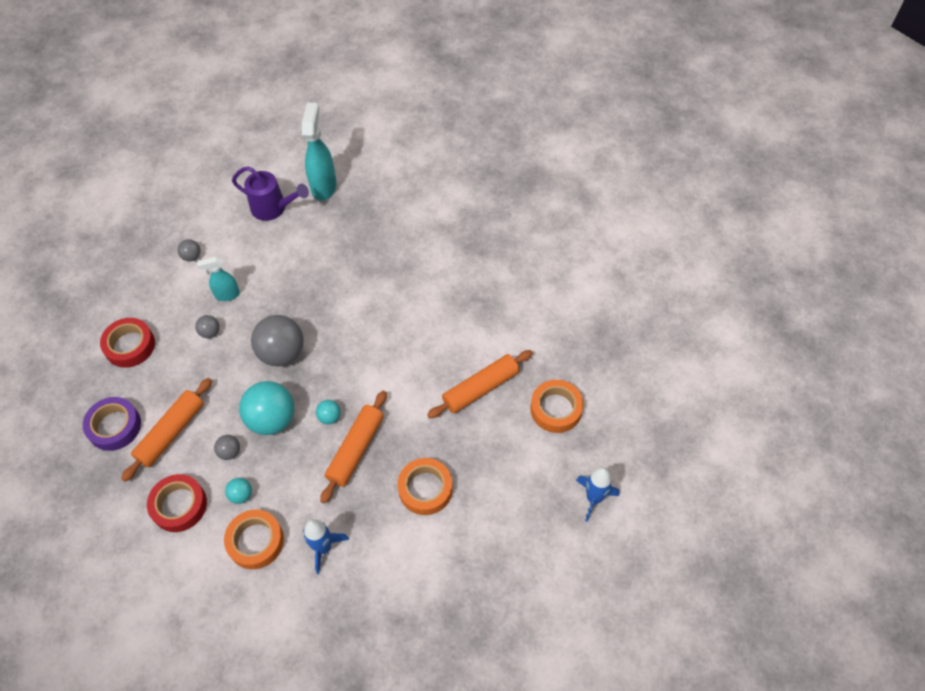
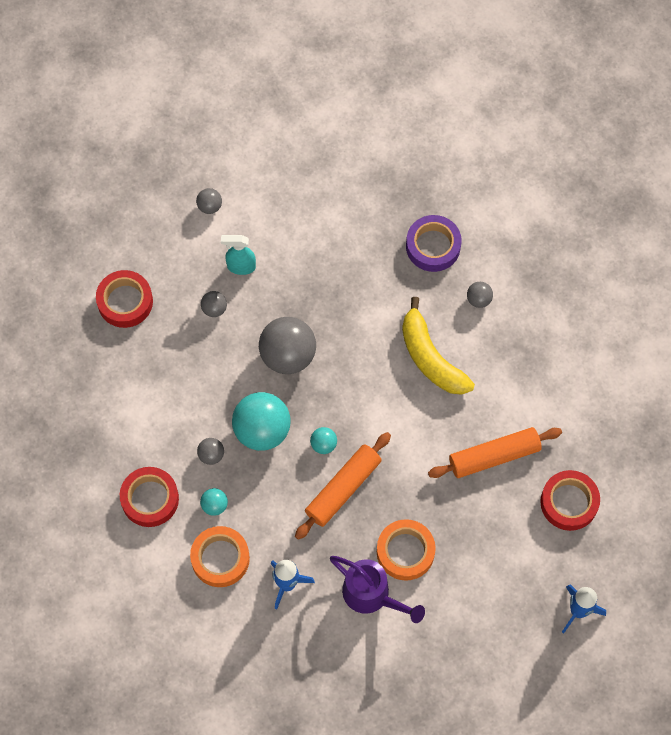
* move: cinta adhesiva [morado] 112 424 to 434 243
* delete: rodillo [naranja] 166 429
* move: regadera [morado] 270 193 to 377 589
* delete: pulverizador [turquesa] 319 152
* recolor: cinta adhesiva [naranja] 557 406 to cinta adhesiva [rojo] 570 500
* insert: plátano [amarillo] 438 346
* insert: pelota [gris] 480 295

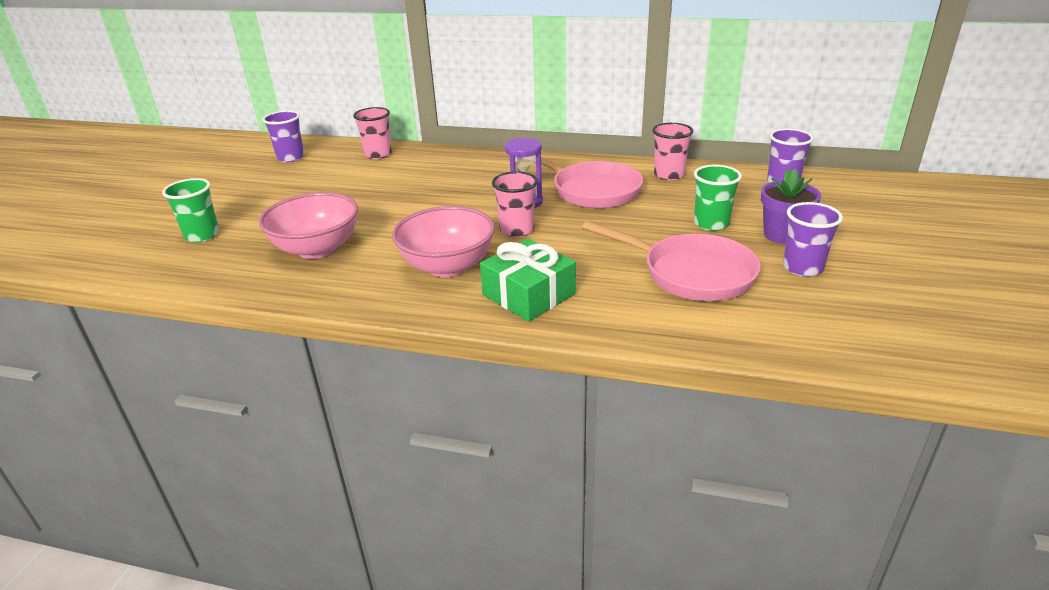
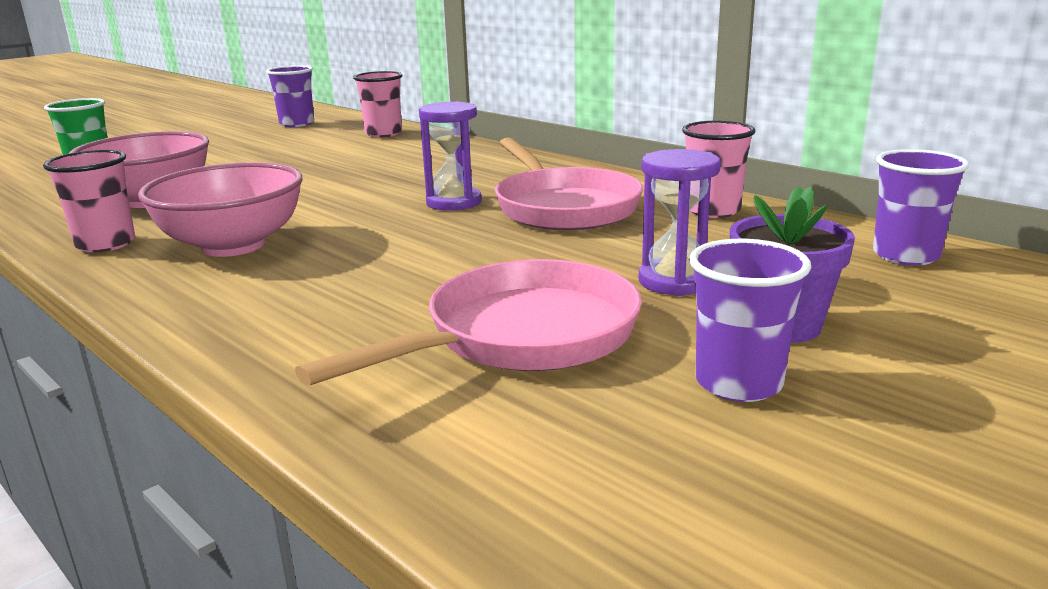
* delete: regalo [verde] 528 280
* move: vaso [rosa] 515 204 to 89 201
* rotate: sartén [rosa] 671 261 = 468 322 105 degrees counterclockwise
* replace: vaso [verde] 718 198 to reloj de arena [morado] 679 222

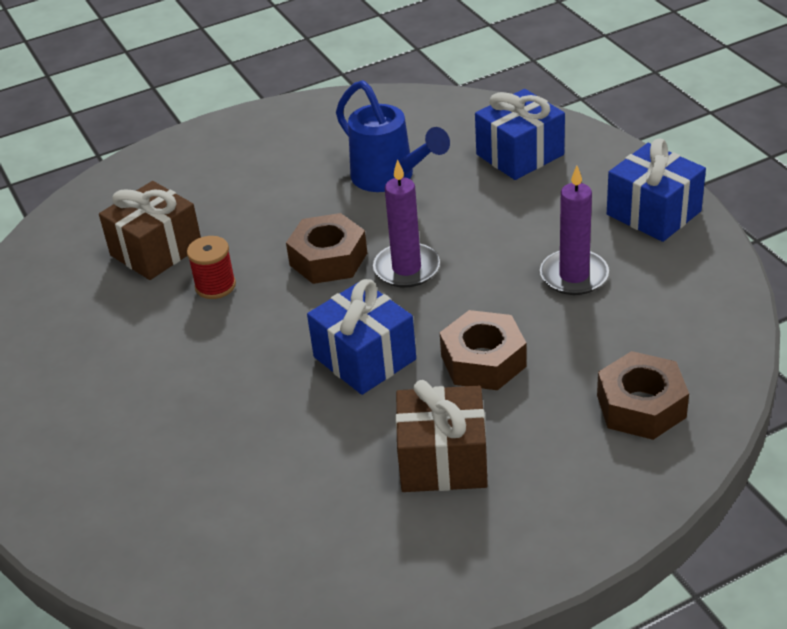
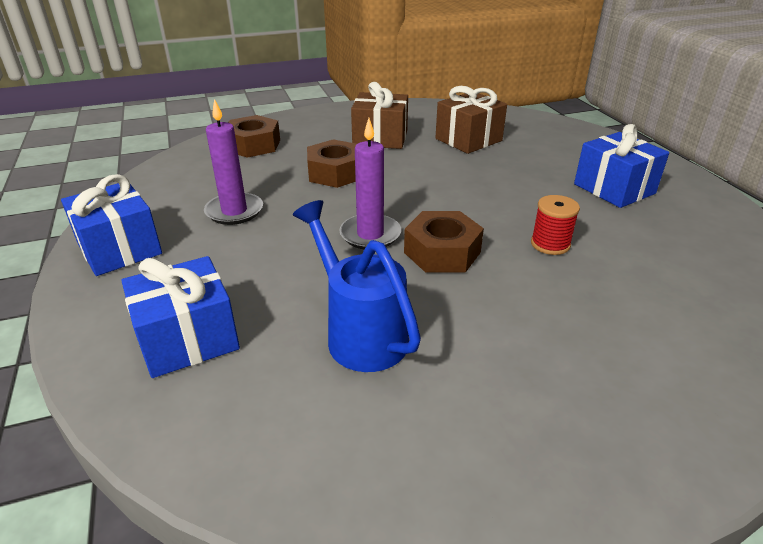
* move: regalo [marrón] 150 230 to 471 120
* move: regalo [azul] 361 337 to 621 166

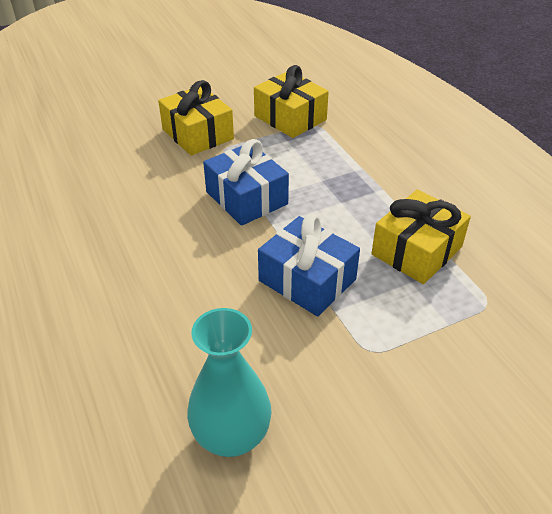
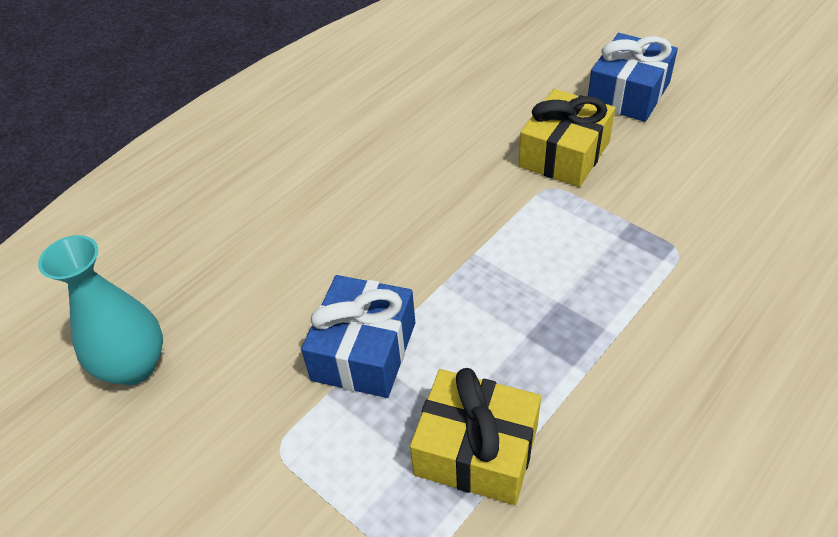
* move: regalo [azul] 246 182 to 633 77
* delete: regalo [amarillo] 291 101

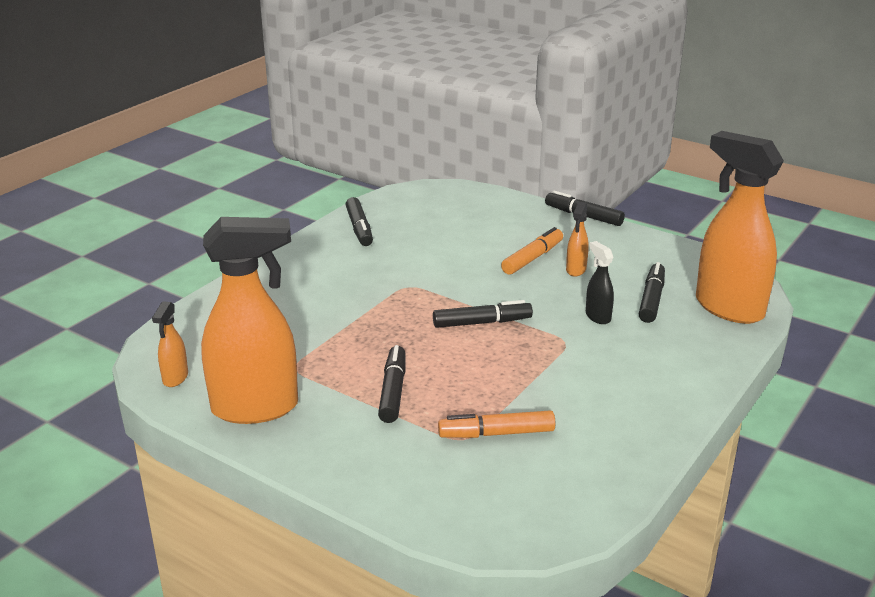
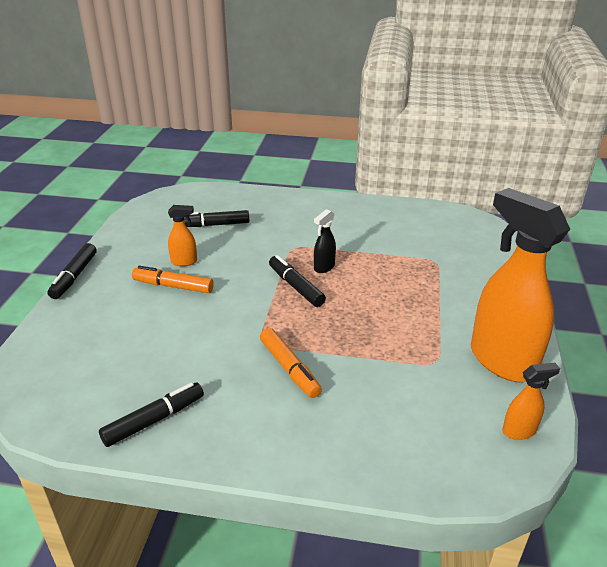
* delete: rotulador [negro] 392 384
* move: rotulador [naranja] 496 424 to 291 363
* move: pulverizador [negro] 600 282 to 325 241
* delete: pulverizador [naranja] 740 227

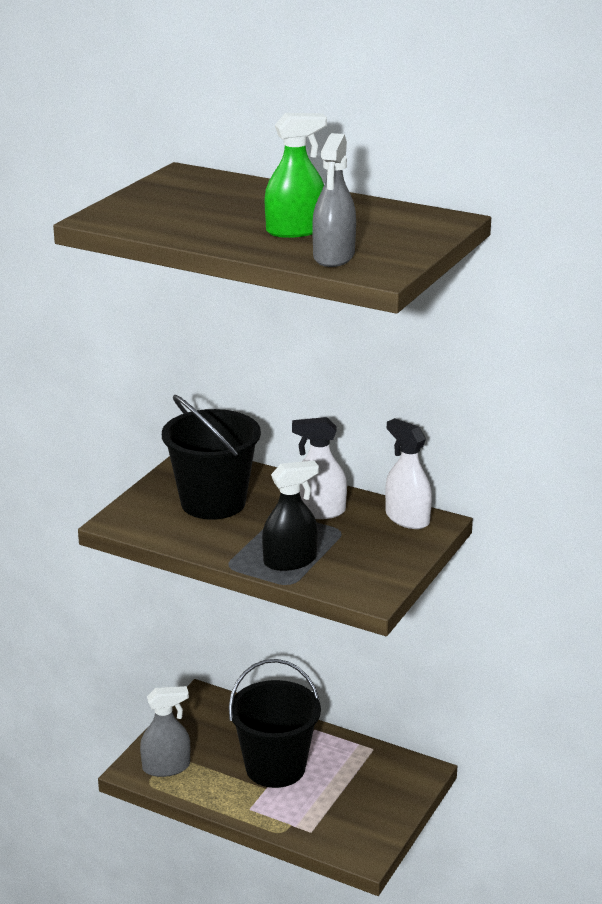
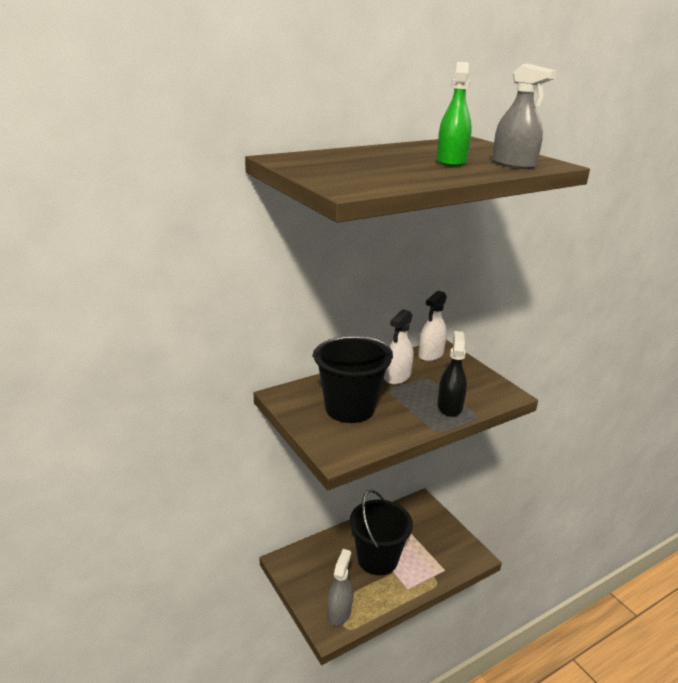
* rotate: pulverizador [blanco] 408 473 = 432 326 45 degrees counterclockwise

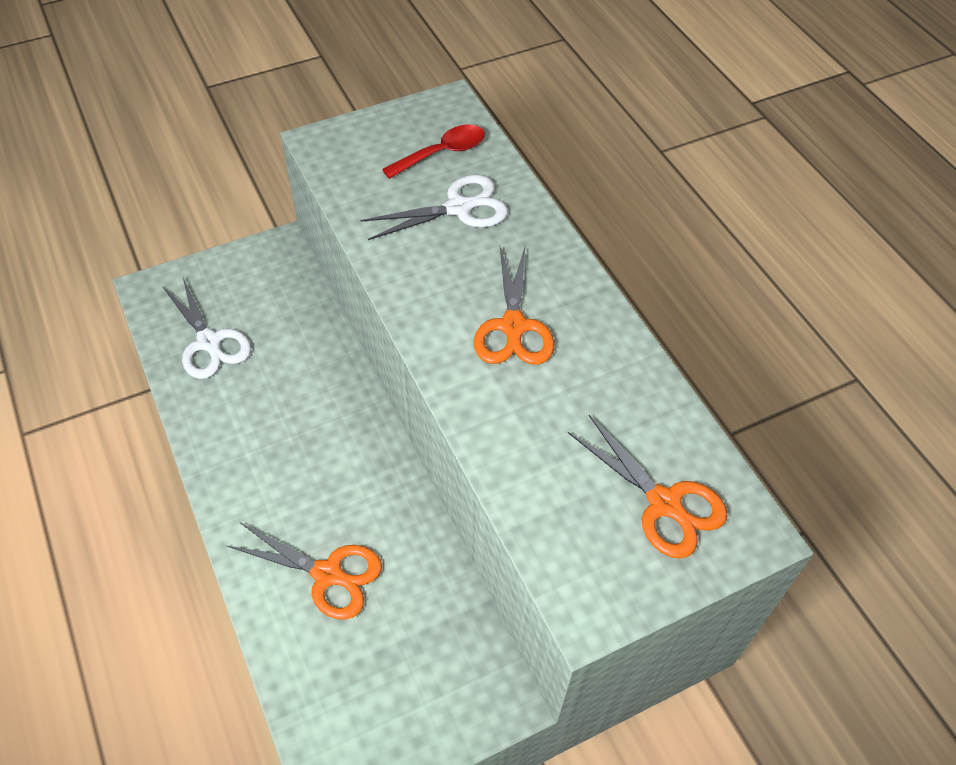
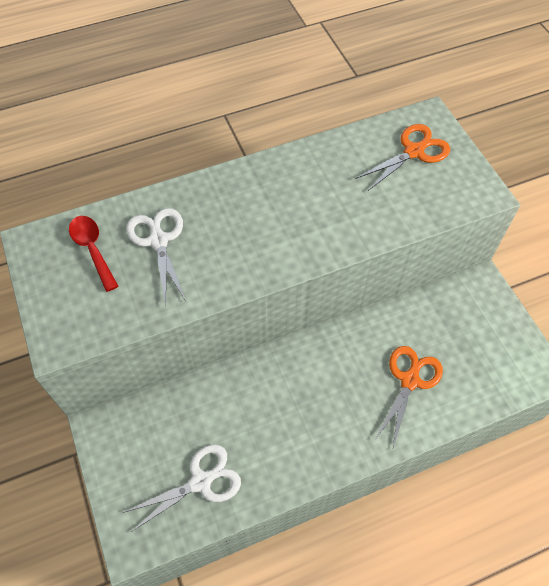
* delete: tijeras [naranja] 514 304

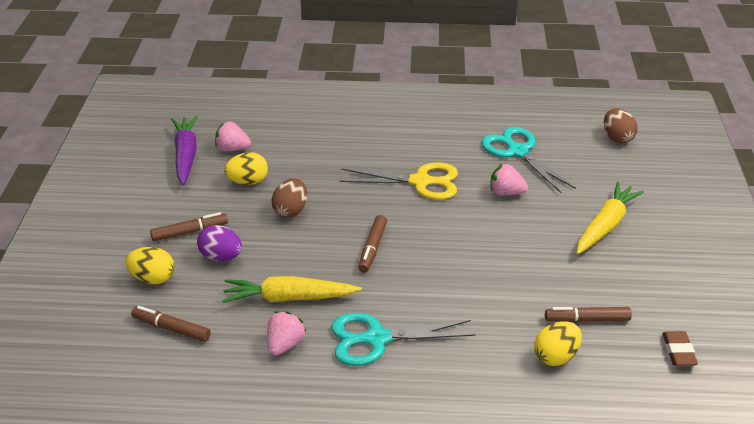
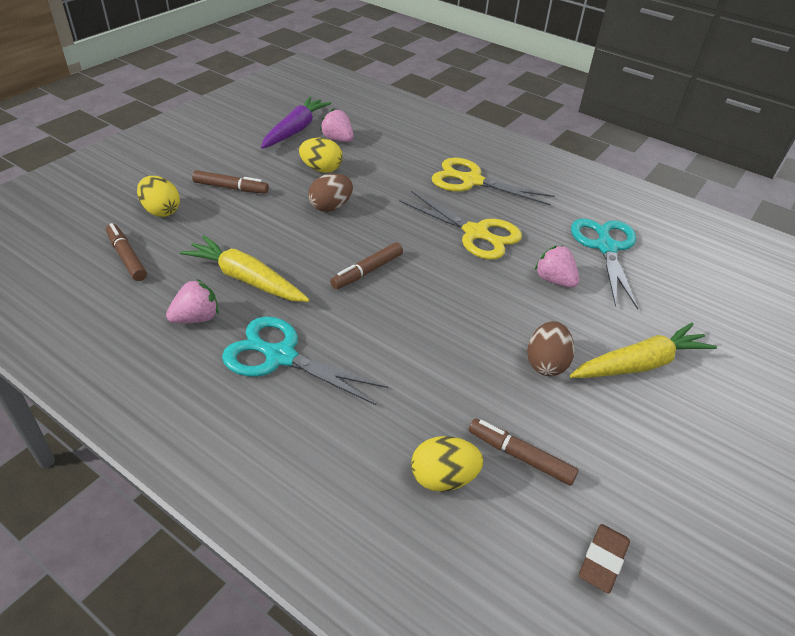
* delete: huevo [morado] 219 243
* move: huevo [marrón] 621 125 to 551 348
* insert: tijeras [amarillo] 493 181

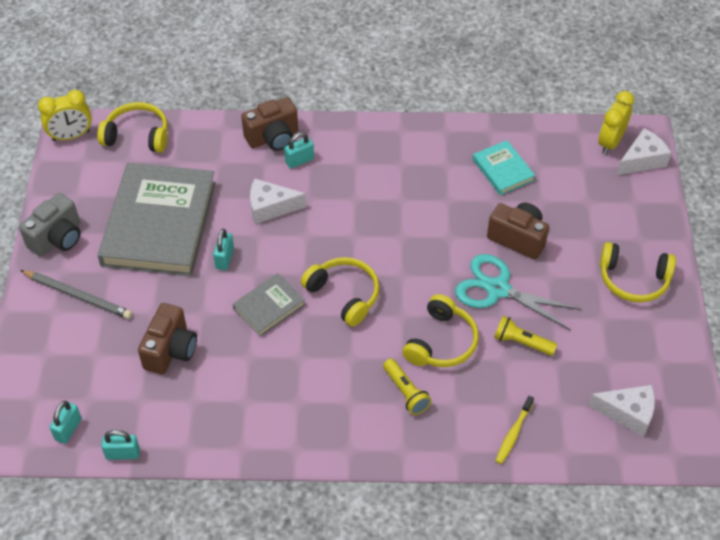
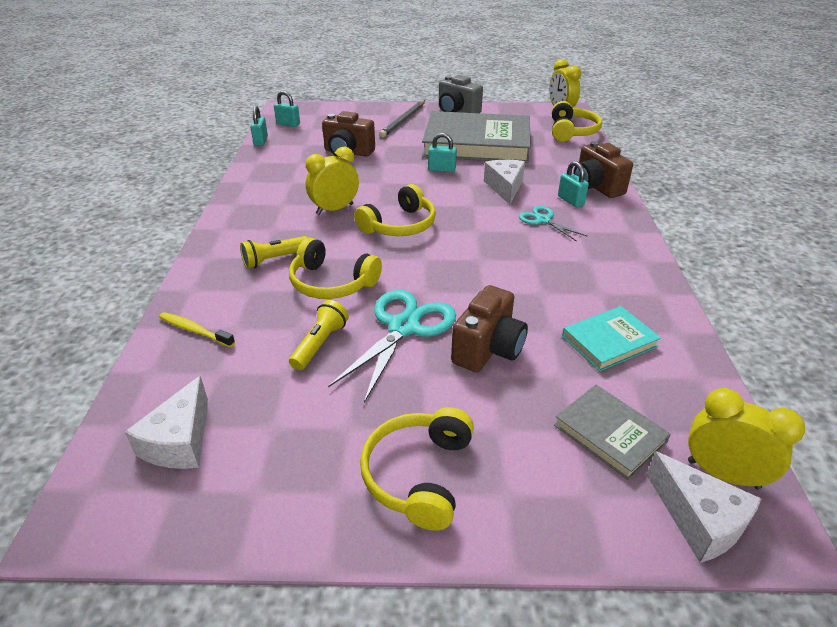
* move: libro [gris] 269 305 to 612 432
* insert: despertador [amarillo] 332 181
* insert: tijeras [turquesa] 553 224

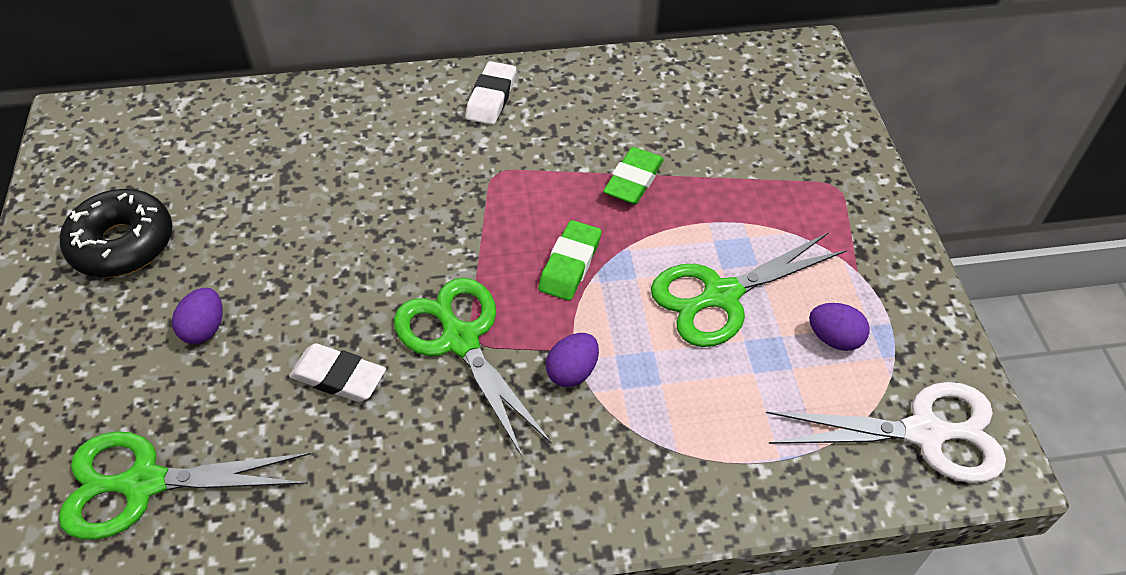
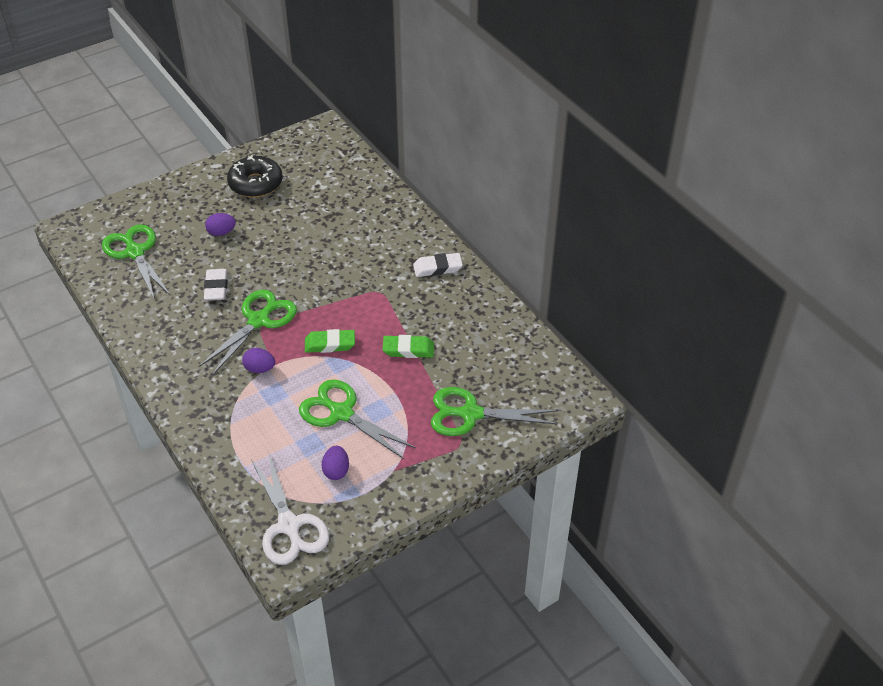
* insert: tijeras [verde] 494 411

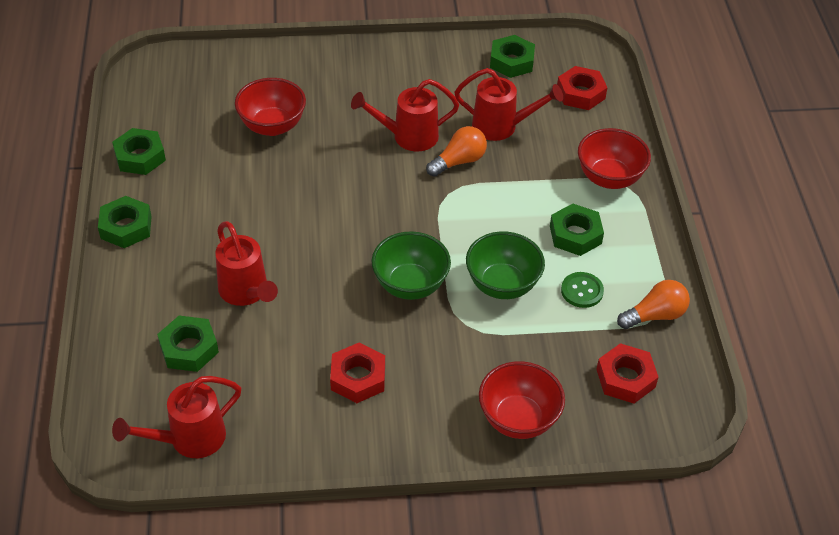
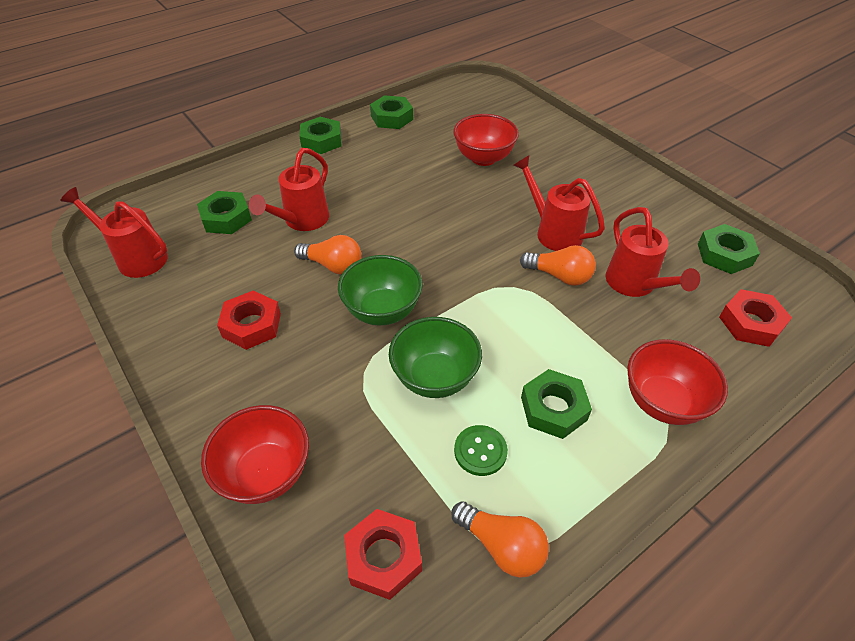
* insert: bombilla [naranja] 327 254

